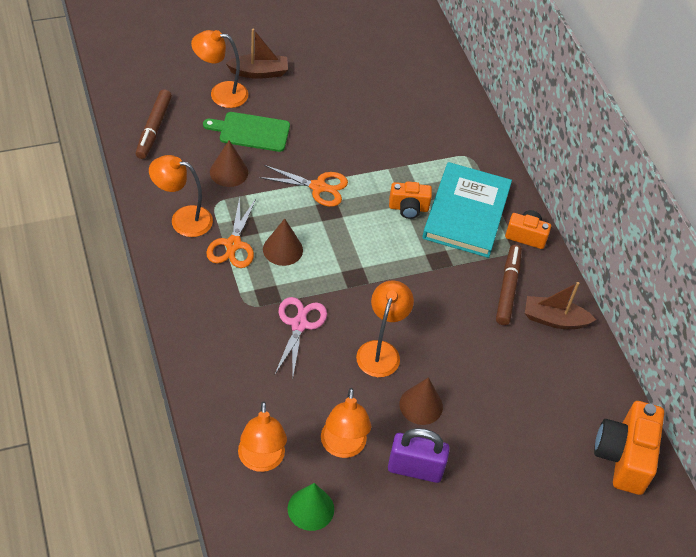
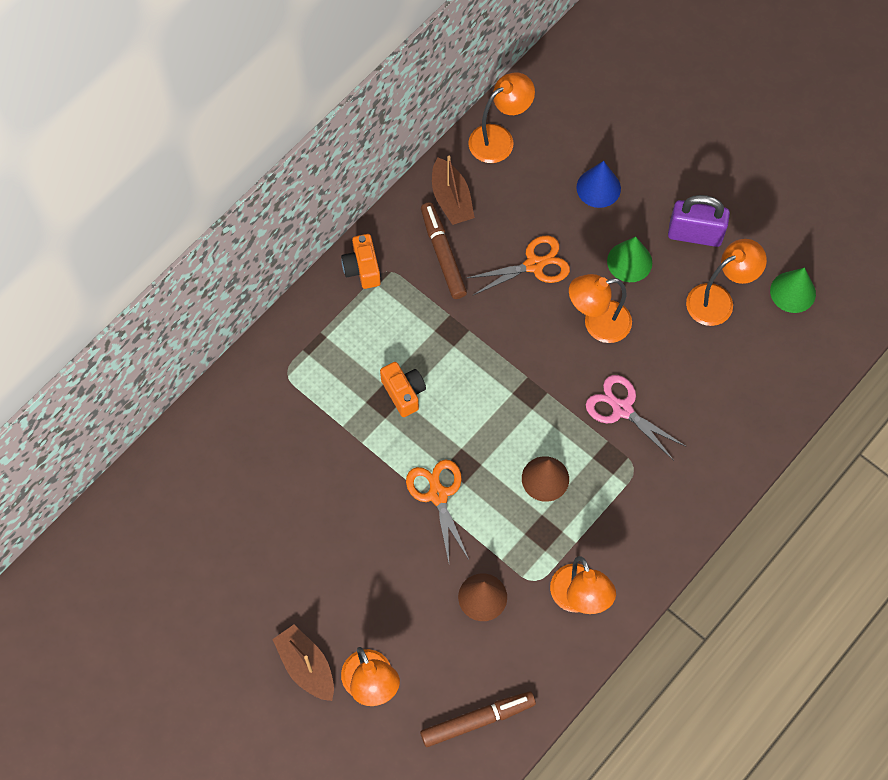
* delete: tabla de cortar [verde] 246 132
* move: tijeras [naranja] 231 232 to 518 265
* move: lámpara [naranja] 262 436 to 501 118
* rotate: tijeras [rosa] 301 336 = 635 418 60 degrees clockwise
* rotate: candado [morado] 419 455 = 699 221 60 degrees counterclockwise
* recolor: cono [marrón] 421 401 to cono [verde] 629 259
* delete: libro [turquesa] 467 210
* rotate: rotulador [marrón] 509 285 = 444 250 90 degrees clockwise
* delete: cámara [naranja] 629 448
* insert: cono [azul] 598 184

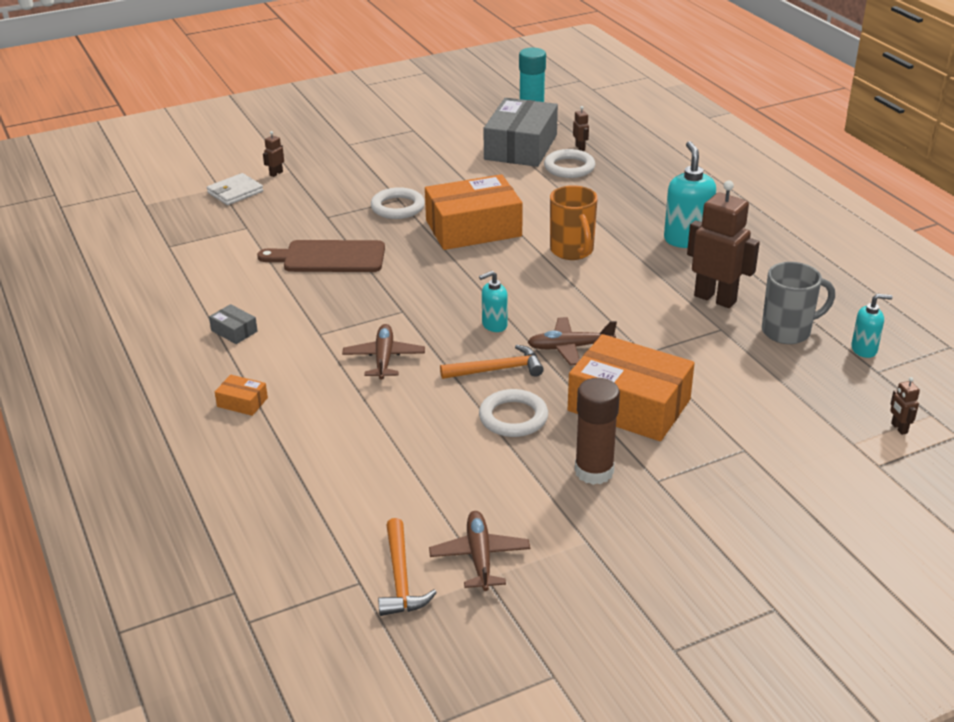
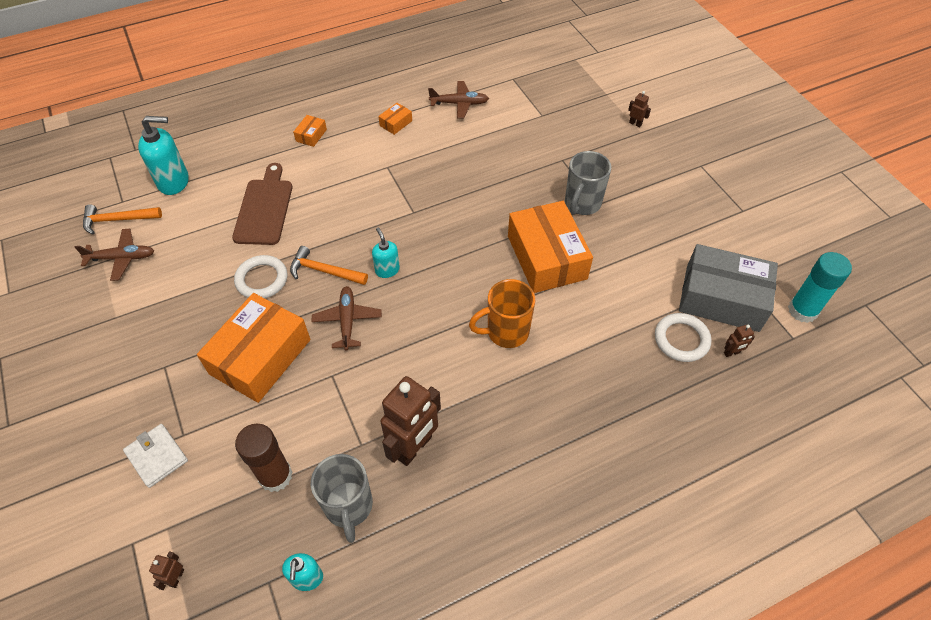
* move: cartera [blanco] 235 189 to 155 456
* recolor: caja [gris] 233 324 to caja [naranja] 395 119
* move: tabla de cortar [marrón] 321 256 to 262 204
* move: avión [marrón] 383 352 to 458 99
* replace: anillo [blanco] 398 203 to taza [gris] 588 183
* rotate: martillo [naranja] 492 362 = 329 265 120 degrees clockwise
* move: barra de pegamento [marrón] 597 431 to 263 458
* move: dispensador de jabón [turquesa] 690 194 to 163 155
* rotate: robot [marrón] 905 406 = 166 570 60 degrees counterclockwise

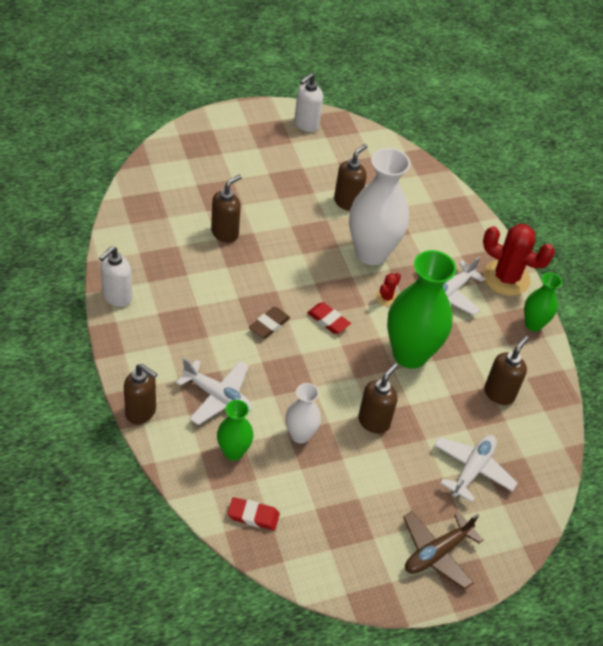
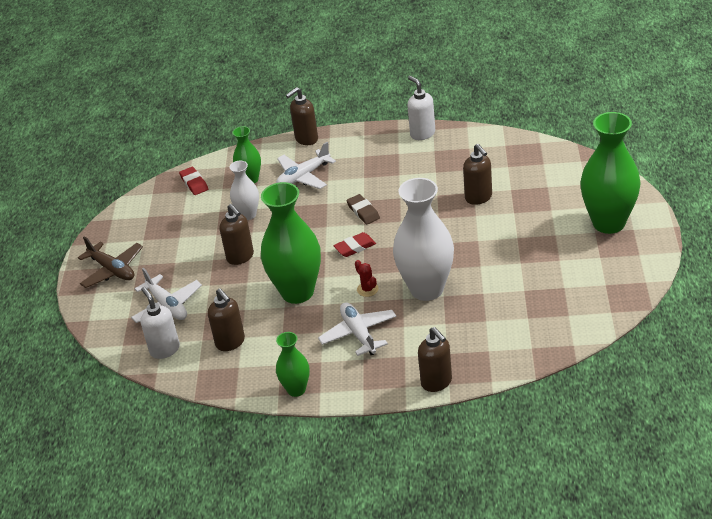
* rotate: goma de borrar [rojo] 254 513 = 193 181 60 degrees counterclockwise
* move: dispensador de jabón [blanco] 308 102 to 160 323
* move: dispensador de jabón [marrón] 350 177 to 435 359
* rotate: avión [marrón] 443 550 = 110 262 150 degrees clockwise
* delete: cactus [rojo] 519 260
* insert: florero [verde] 610 173

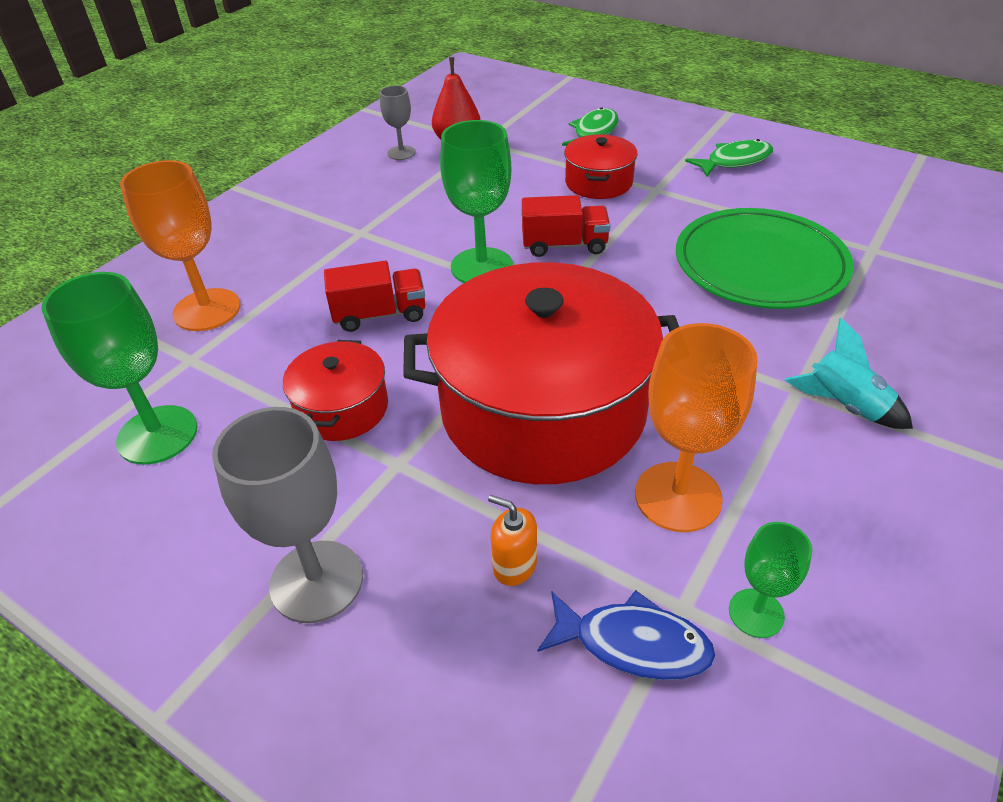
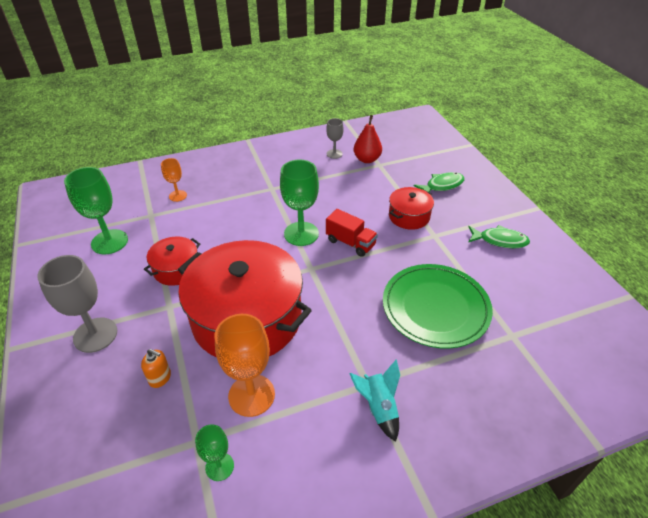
* resize: copa [naranja] 180 245 = 174 180 x0.55
* delete: camión [rojo] 374 296
* rotate: dispensador de jabón [naranja] 512 540 = 156 368 135 degrees clockwise
* delete: pez [azul] 627 635

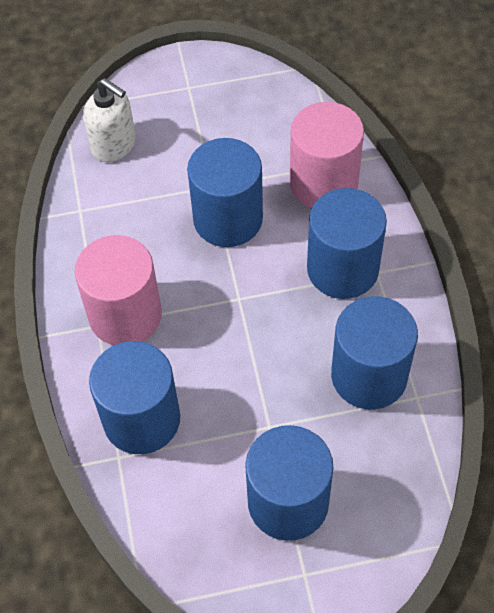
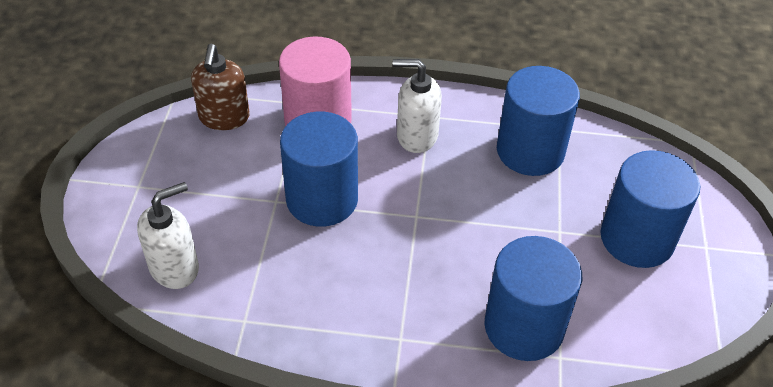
* delete: cilindro [rosa] 118 290
* replace: cilindro [azul] 347 243 to dispensador de jabón [blanco] 417 106
* insert: dispensador de jabón [marrón] 220 87

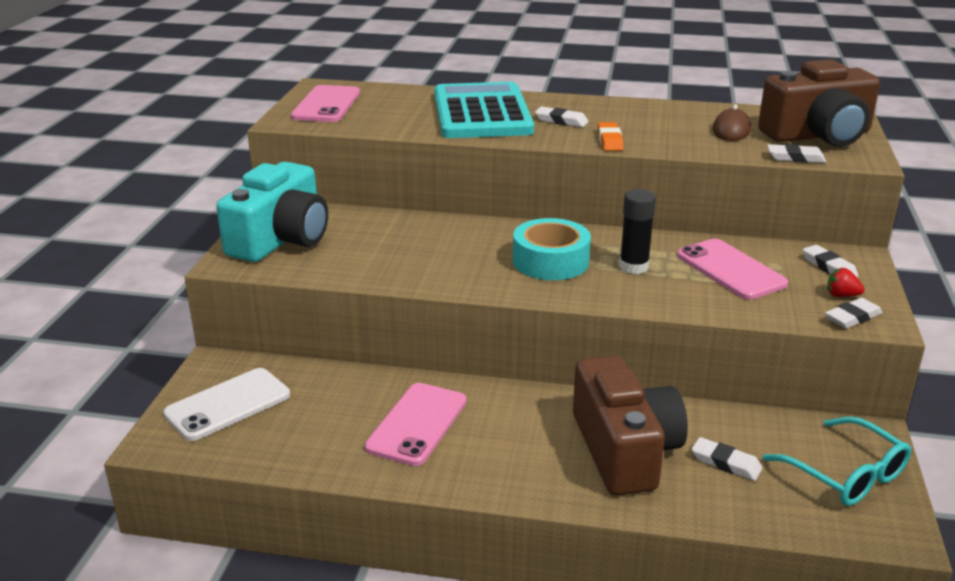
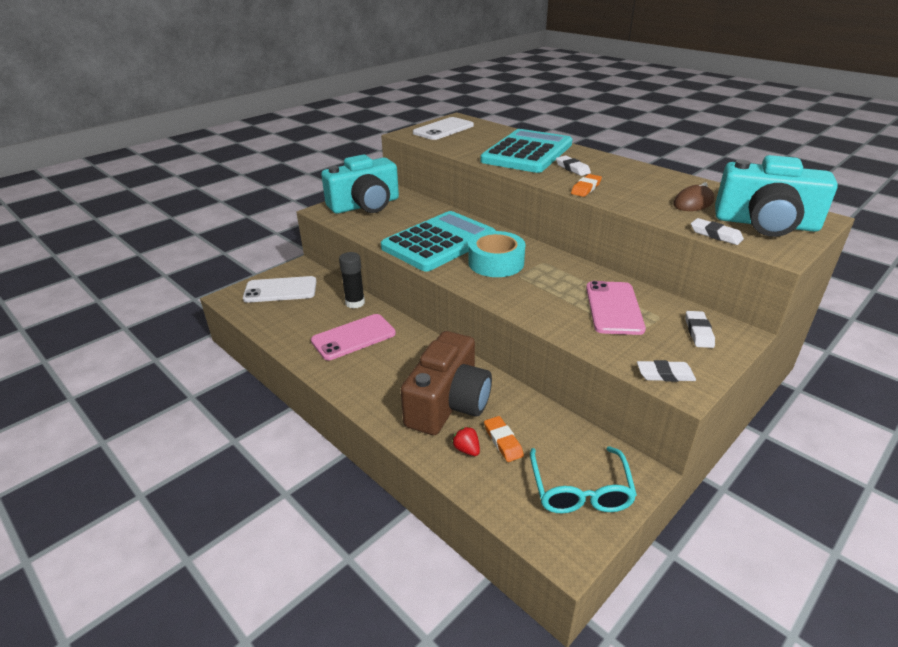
* recolor: móvil [rosa] 325 103 to móvil [blanco] 443 128
* move: barra de pegamento [negro] 637 231 to 352 280
* recolor: goma de borrar [blanco] 727 459 to goma de borrar [naranja] 504 439
* recolor: cámara [marrón] 819 103 to cámara [turquesa] 776 196
* move: fresa [rojo] 845 282 to 466 441
* insert: calculadora [turquesa] 438 241

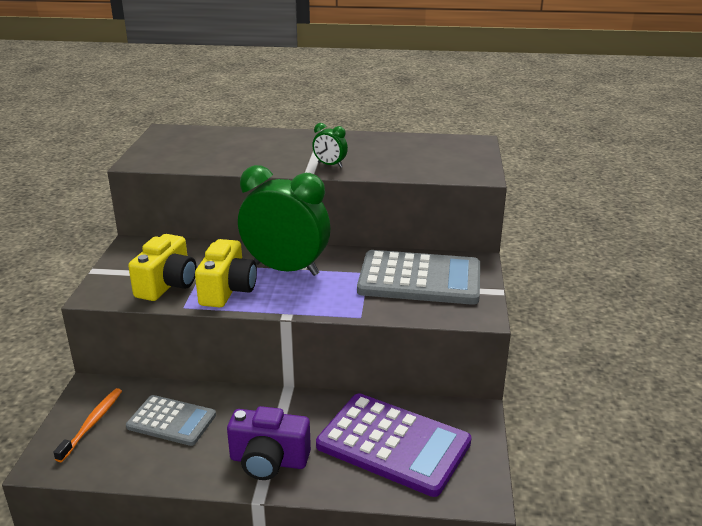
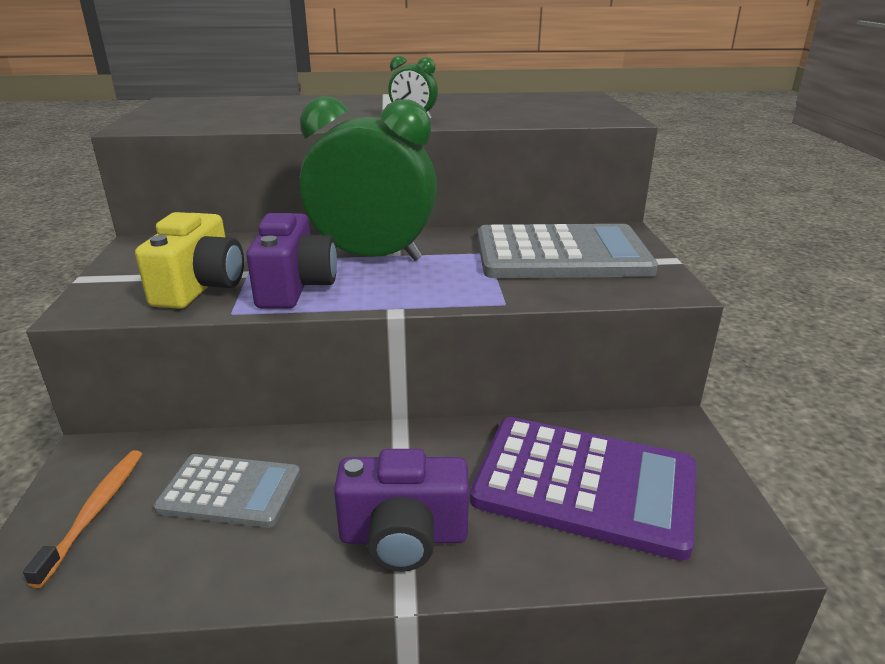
* recolor: cámara [amarillo] 226 273 to cámara [morado] 291 261

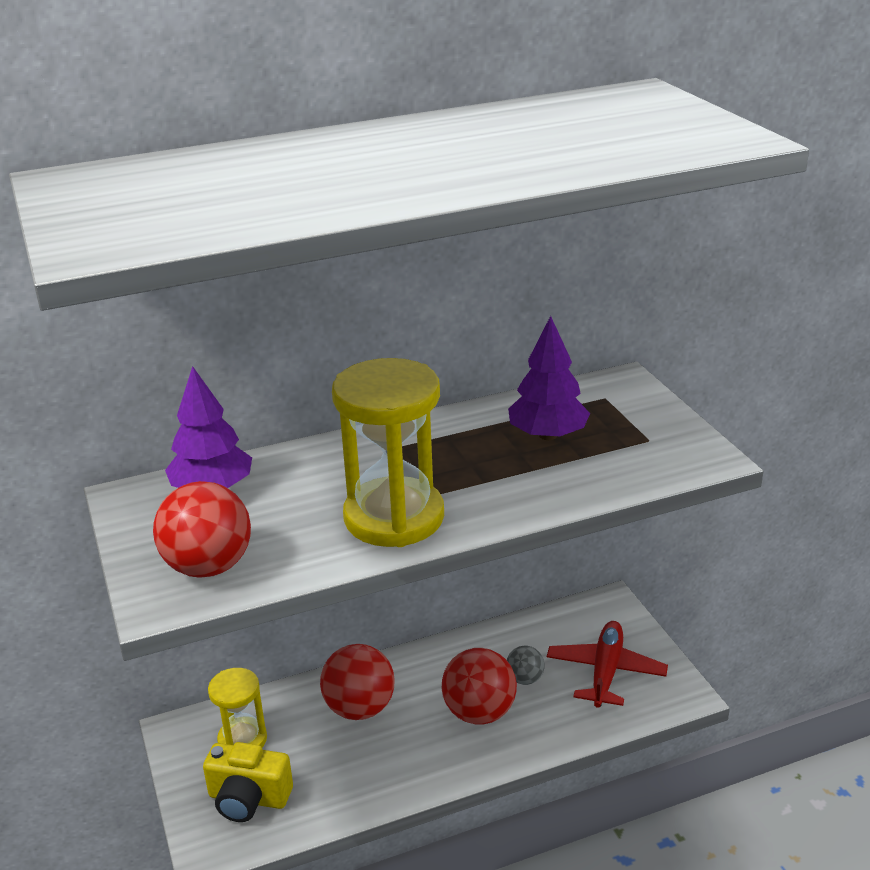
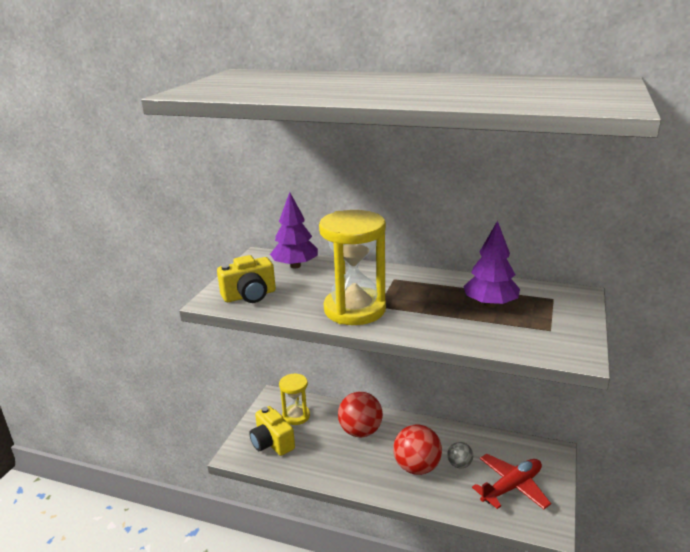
* replace: pelota [rojo] 202 529 to cámara [amarillo] 246 279

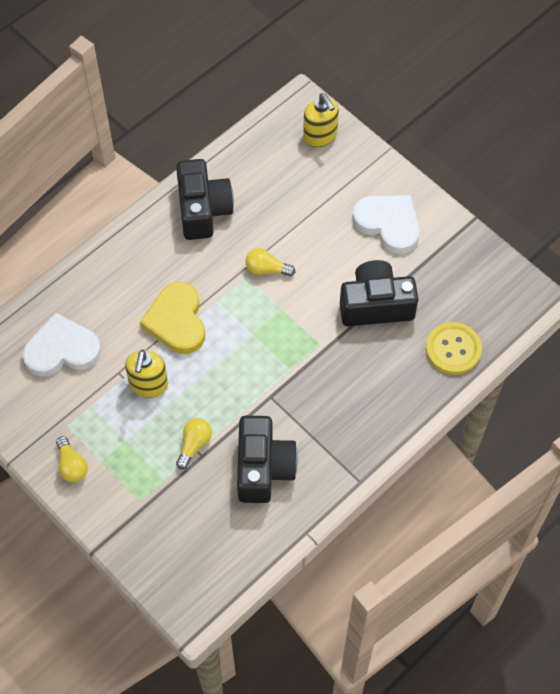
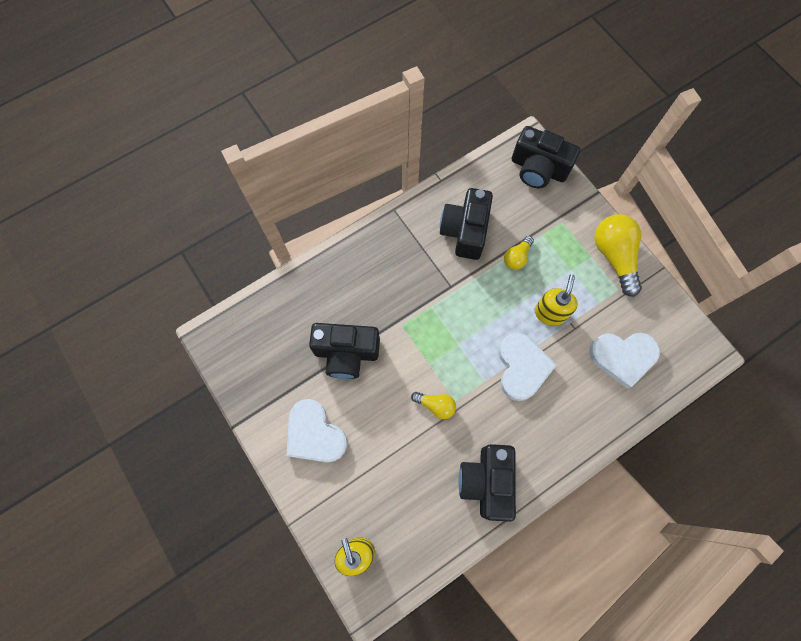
* resize: bombilla [amarillo] 72 459 = 618 255 x1.88
* recolor: corazón [amarillo] 172 318 to corazón [blanco] 528 367
* delete: botón [amarillo] 454 348
* insert: cámara [negro] 546 157

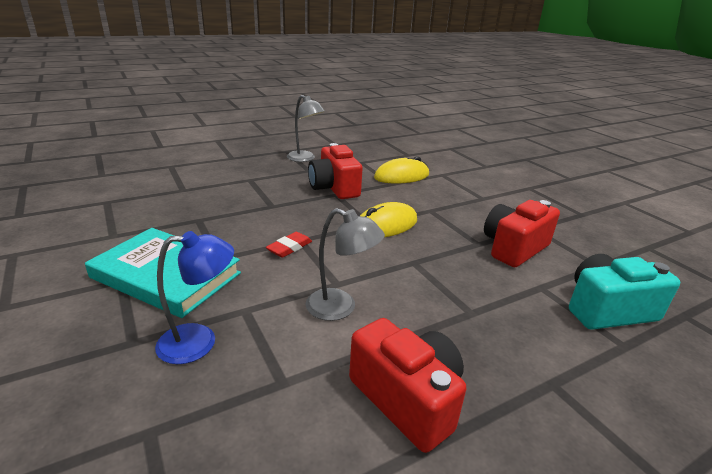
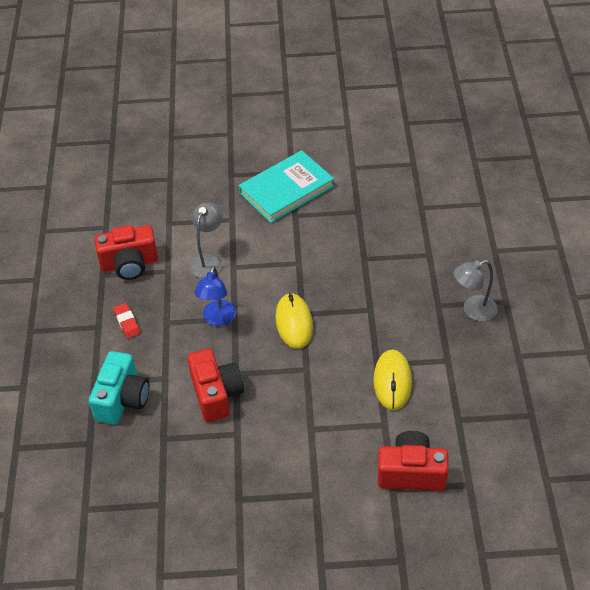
* move: lámpara [azul] 194 297 to 215 296
* move: goma de borrar [rojo] 289 245 to 126 321
* rotate: lámpara [gris] 345 264 = 206 240 150 degrees clockwise
* move: cámara [rojo] 335 171 to 413 461

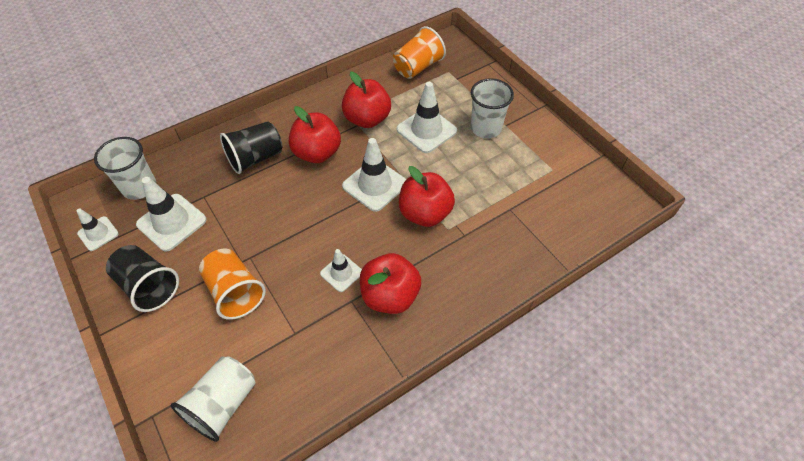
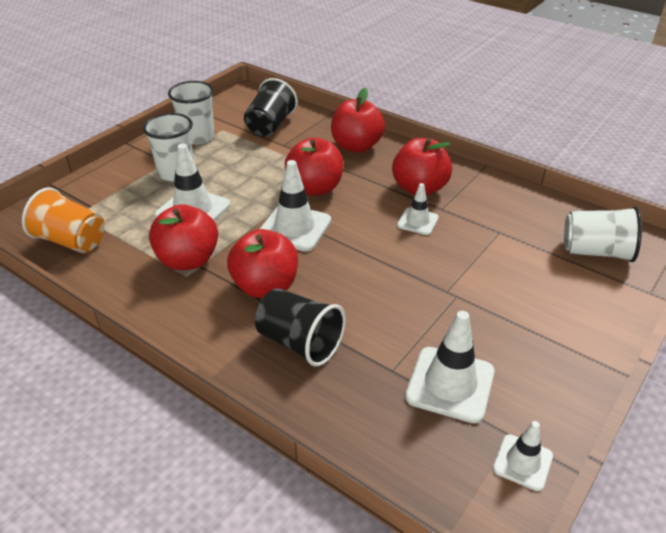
* move: vaso [blanco] 125 168 to 191 112
* move: vaso [negro] 142 278 to 271 107
* delete: vaso [naranja] 232 284
* insert: manzana [rojo] 358 120

